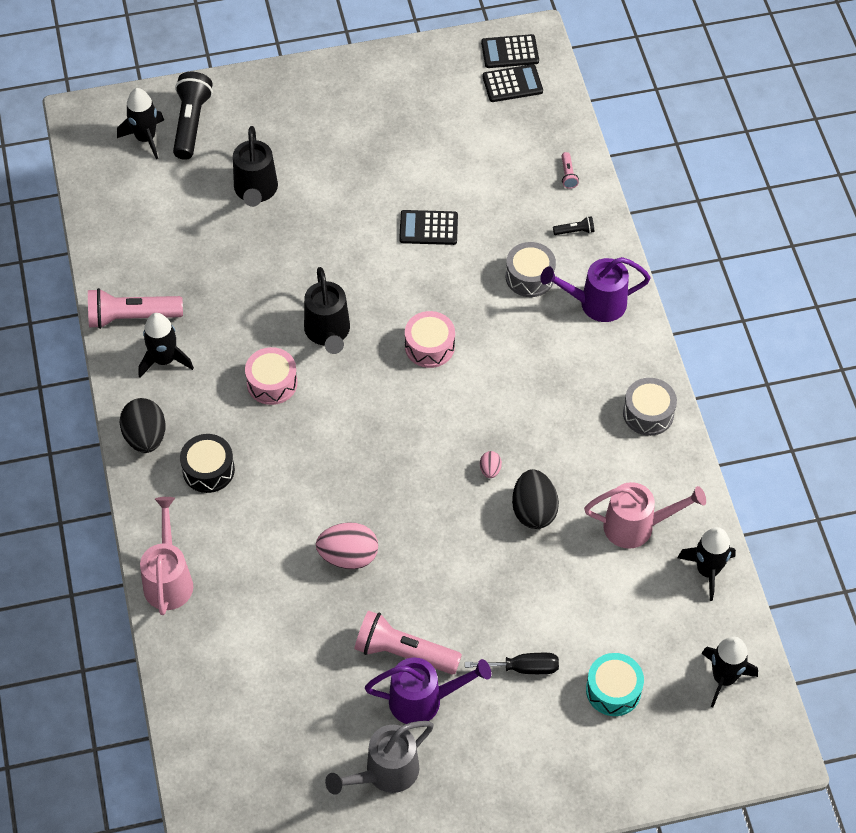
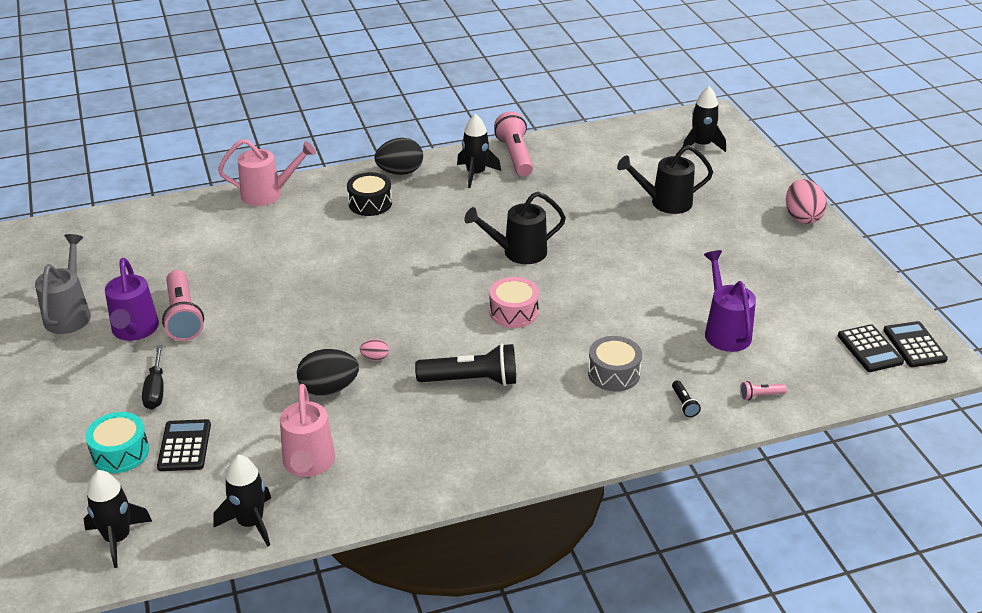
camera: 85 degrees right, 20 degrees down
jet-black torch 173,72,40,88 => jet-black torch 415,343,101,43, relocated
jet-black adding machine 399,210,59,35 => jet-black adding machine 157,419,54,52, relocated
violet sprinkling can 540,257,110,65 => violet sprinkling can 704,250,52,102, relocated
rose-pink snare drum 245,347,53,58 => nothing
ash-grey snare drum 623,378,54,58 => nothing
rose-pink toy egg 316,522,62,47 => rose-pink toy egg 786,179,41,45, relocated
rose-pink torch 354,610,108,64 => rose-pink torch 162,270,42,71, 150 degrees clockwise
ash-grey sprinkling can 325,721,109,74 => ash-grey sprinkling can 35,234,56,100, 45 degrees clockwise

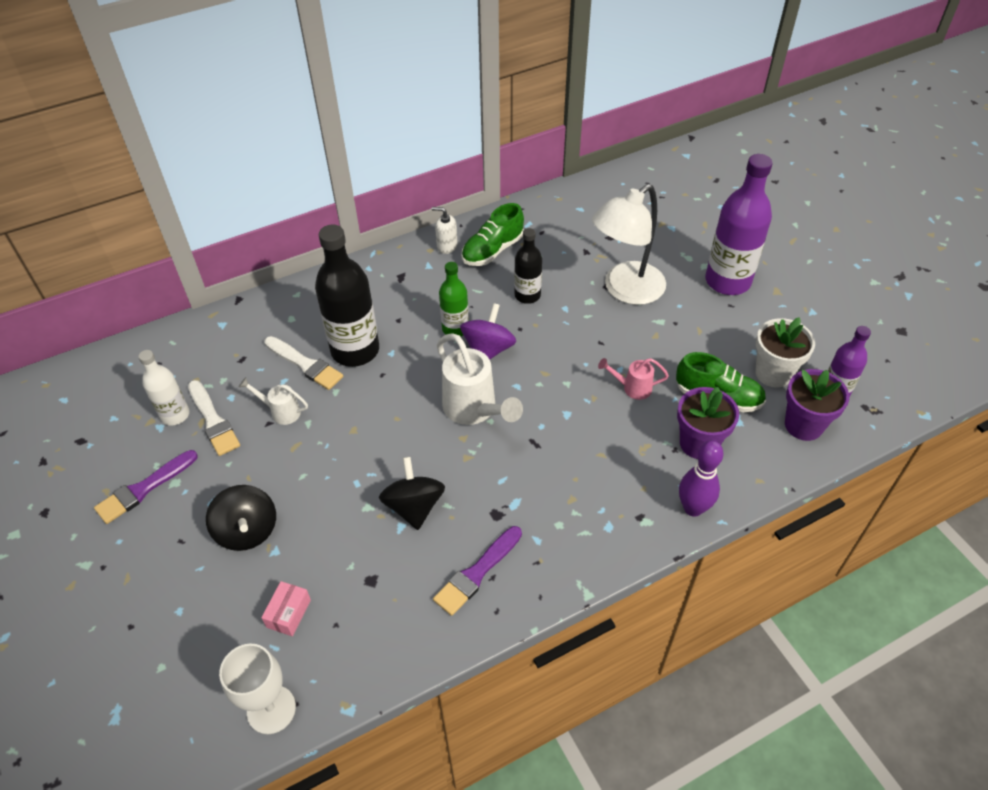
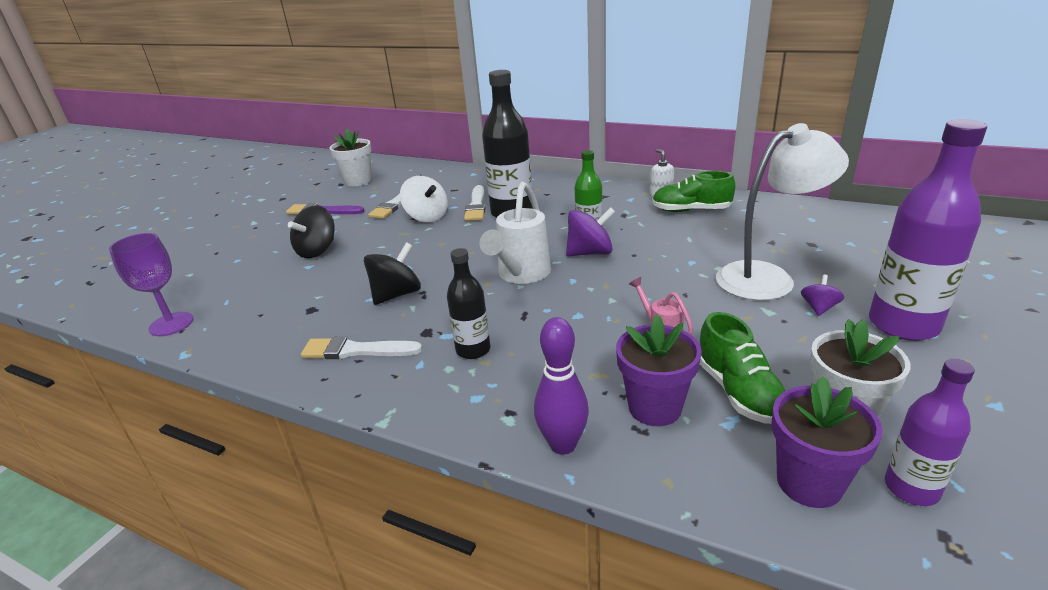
camera: 55 degrees right, 20 degrees down
white lamp 592,184,74,121 => white lamp 716,123,133,178, 150 degrees clockwise
jet-black drink bottle 514,228,28,76 => jet-black drink bottle 447,248,43,111, relocated
white drink bottle 139,350,50,76 => nothing
white sprinkling can 239,377,69,48 => white toy top 400,176,48,46
violet paintbrush 433,526,89,90 => white paintbrush 301,336,121,23
rose-pink parcel 261,581,50,55 => nothing
white wine glass 219,643,77,91 => violet wine glass 109,233,85,103
nothing => white plant pot 330,129,42,57
nothing => violet toy top 801,275,43,41

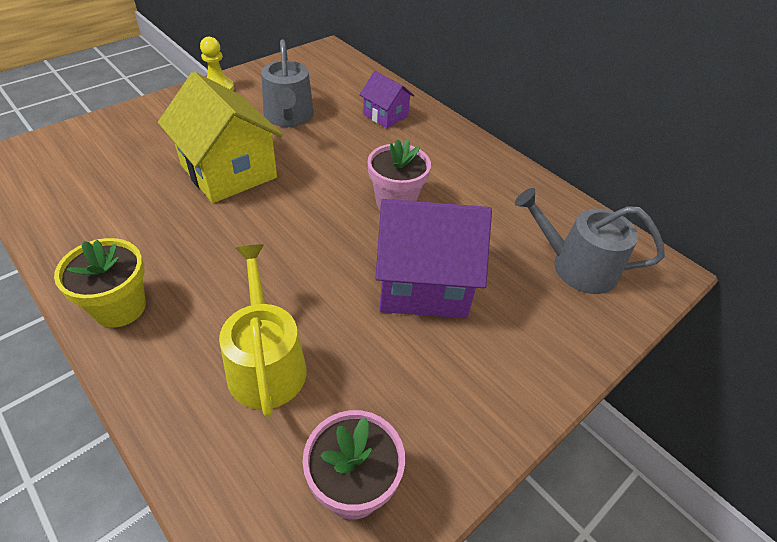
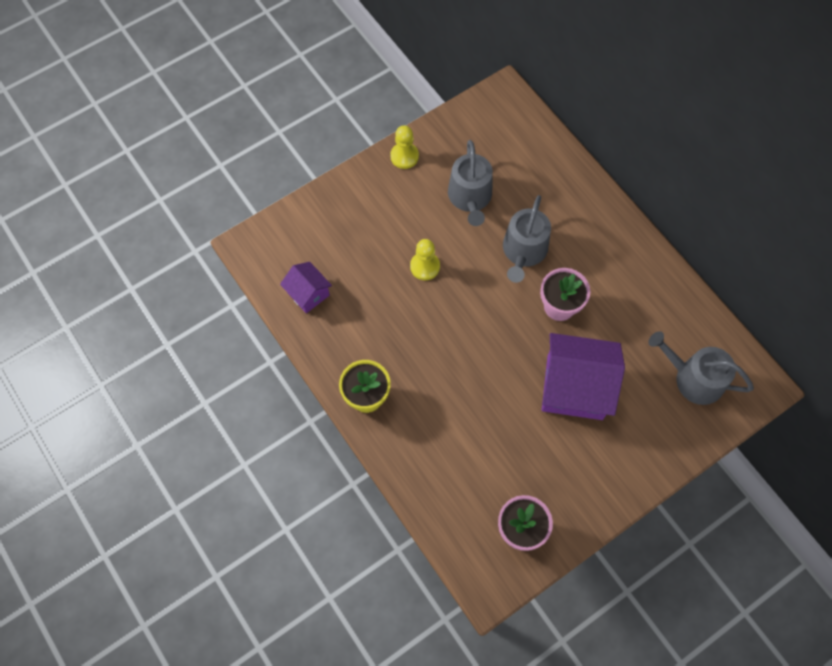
camera: 10 degrees right, 20 degrees up
violet cottage 360,71,54,57 => violet cottage 280,262,52,51, relocated
yellow cottage 158,72,125,131 => yellow chess pawn 410,239,30,41
yellow sprinkling can 219,244,88,173 => nothing
nothing => ash-grey sprinkling can 503,195,48,88

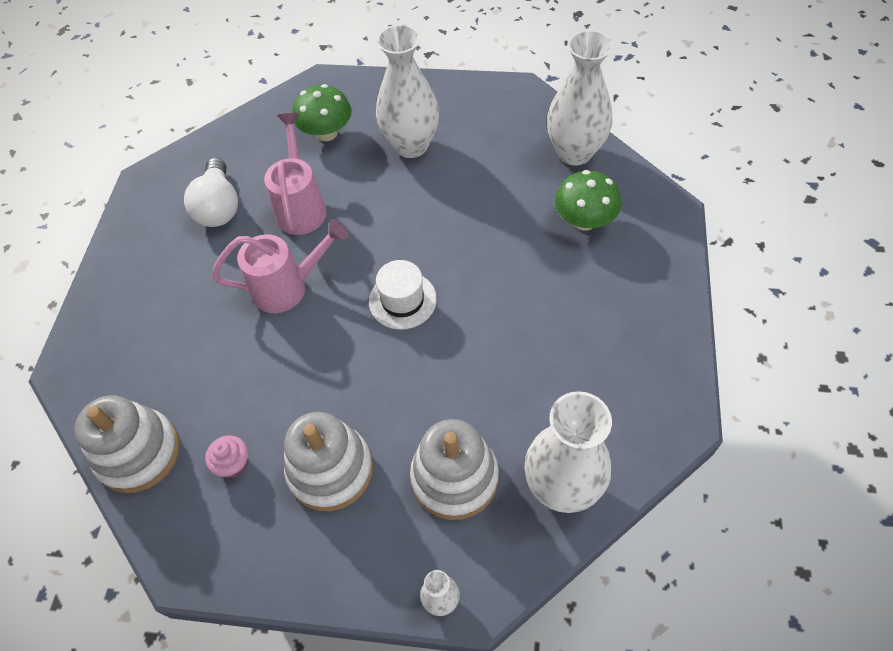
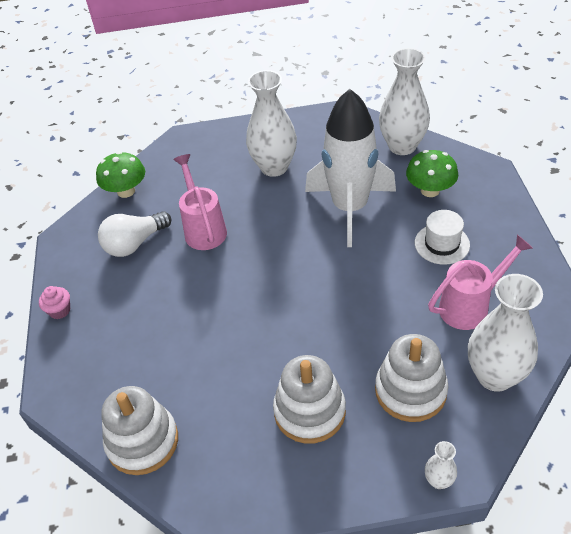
camera: 15 degrees left, 10 degrees down
emerald mushroom 292,84,60,57 => emerald mushroom 96,152,49,46, relocated
white lightbulb 184,158,54,69 => white lightbulb 98,211,73,46, 75 degrees clockwise
rose-pink sprinkling can 212,219,136,94 => rose-pink sprinkling can 428,235,105,95, relocated
white hat 369,260,68,70 => white hat 415,210,55,55, relocated
rose-pink fairy cake 205,435,43,43 => rose-pink fairy cake 39,286,31,33, relocated
nothing => white spaceship 305,89,91,158

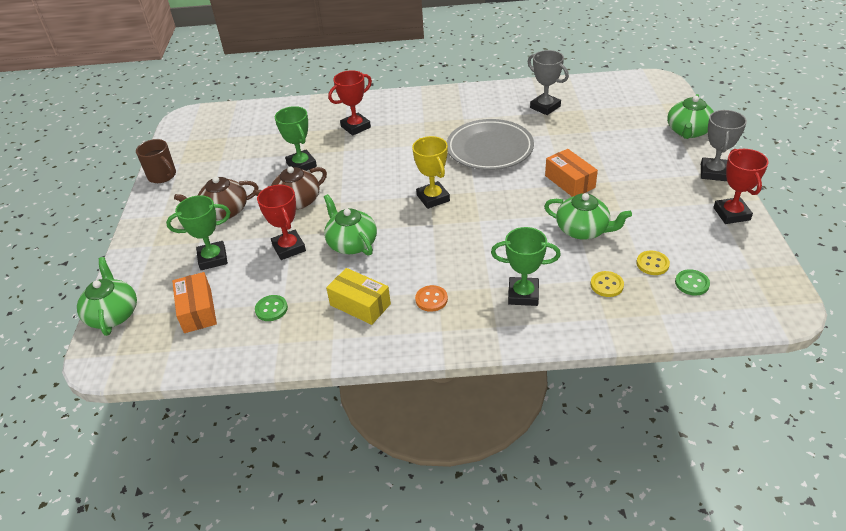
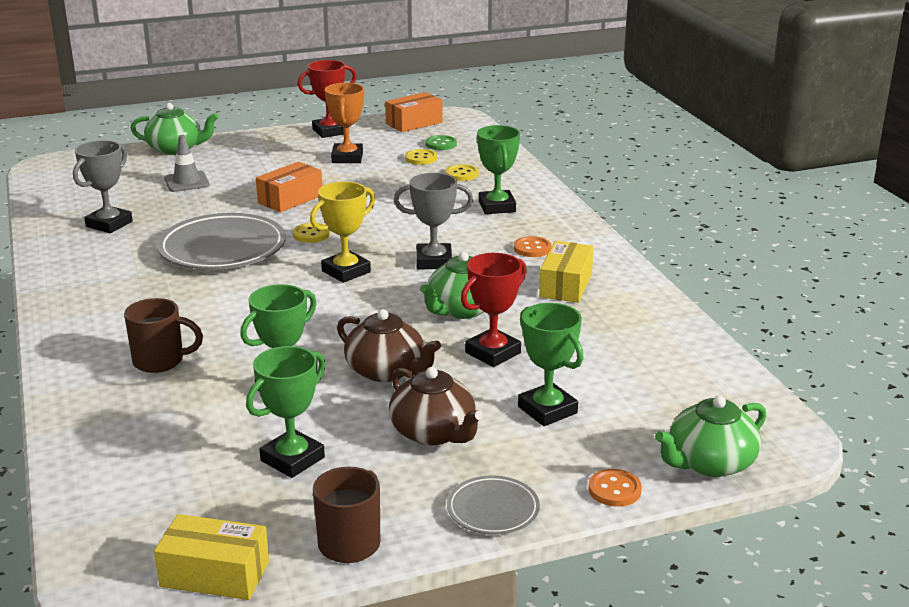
camera: 110 degrees left, 15 degrees down
scarlet trophy 328,70,44,66 => brown coffee mug 124,298,79,75
ash-grey trophy 701,110,46,71 => ash-grey trophy 394,173,79,96, relocated
emerald tea pot 544,193,88,47 => nothing
orange parcel 172,272,45,61 => orange parcel 385,92,58,40, relocated
emerald sewing button 255,295,33,26 => nothing
nothing => orange trophy 325,83,39,80
nothing => ash-grey road cone 164,135,46,57
nothing => yellow sewing button 293,223,37,20
nothing => emerald trophy 246,346,80,132
nothing => orange sewing button 588,469,54,38
nothing => ash-grey dinner plate 447,475,93,60
nothing => yellow parcel 154,514,115,86

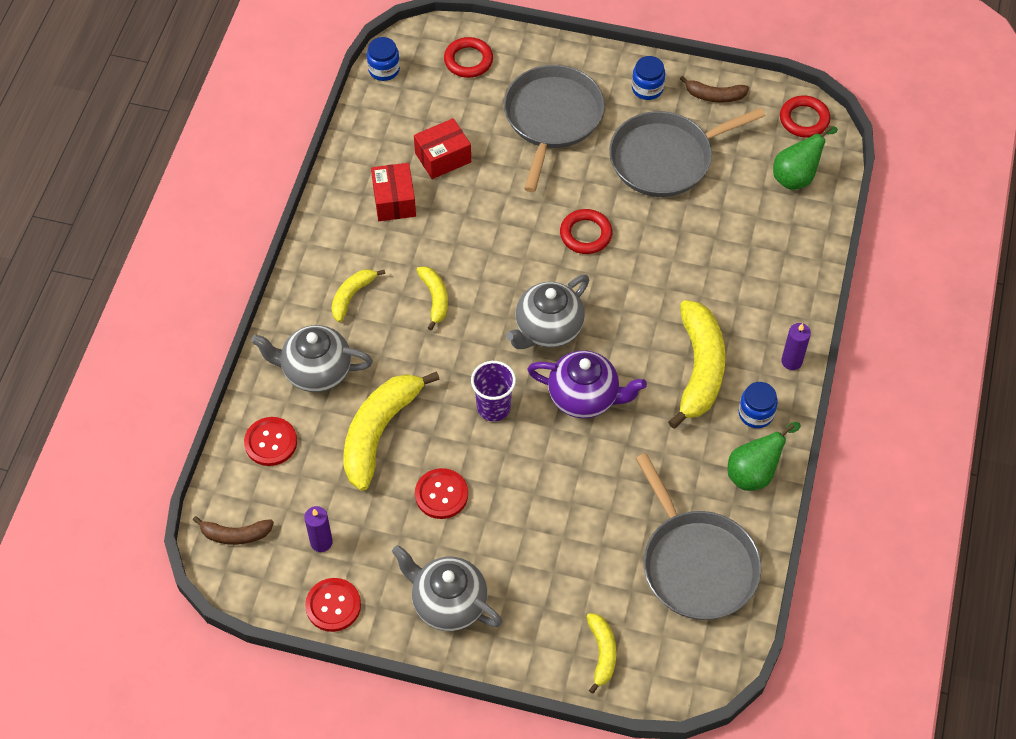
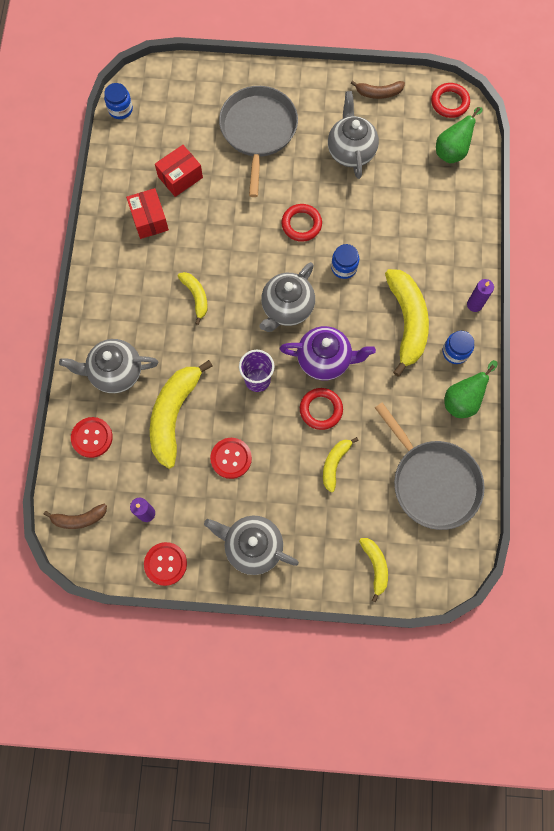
camera: 10 degrees left, 15 degrees up
scarlet ring 444,37,49,41 => scarlet ring 300,388,43,42, relocated
royal blue jar 632,56,33,44 => royal blue jar 331,244,28,35, relocated
ash-grey frying pan 609,108,156,89 => ash-grey tea pot 328,91,51,88
yellow banana fruit 331,269,54,53 => yellow banana fruit 323,437,35,56, relocated

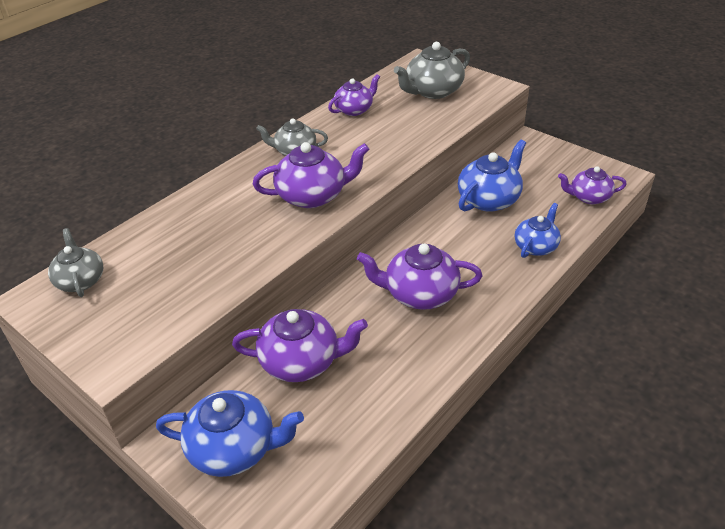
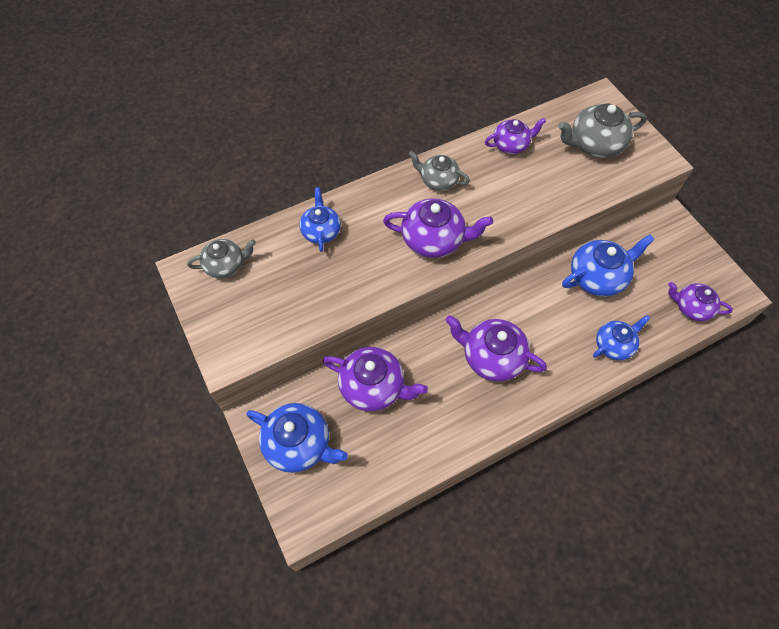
camera: 20 degrees right, 20 degrees up
ash-grey tea pot 48,228,55,69 => ash-grey tea pot 187,239,69,39, 75 degrees clockwise
nothing => royal blue tea pot 299,187,42,65

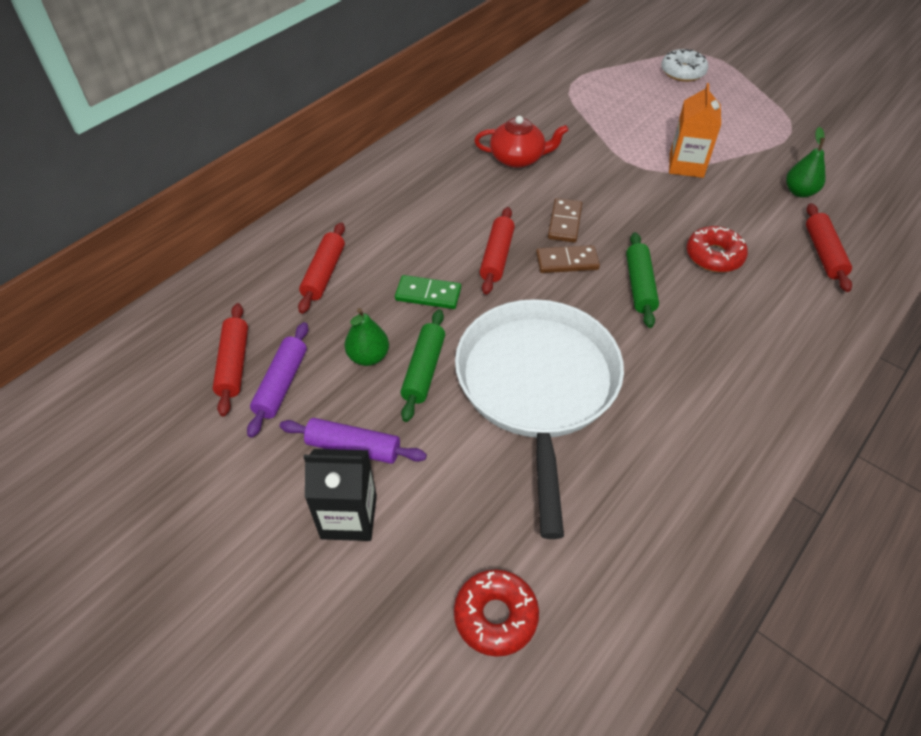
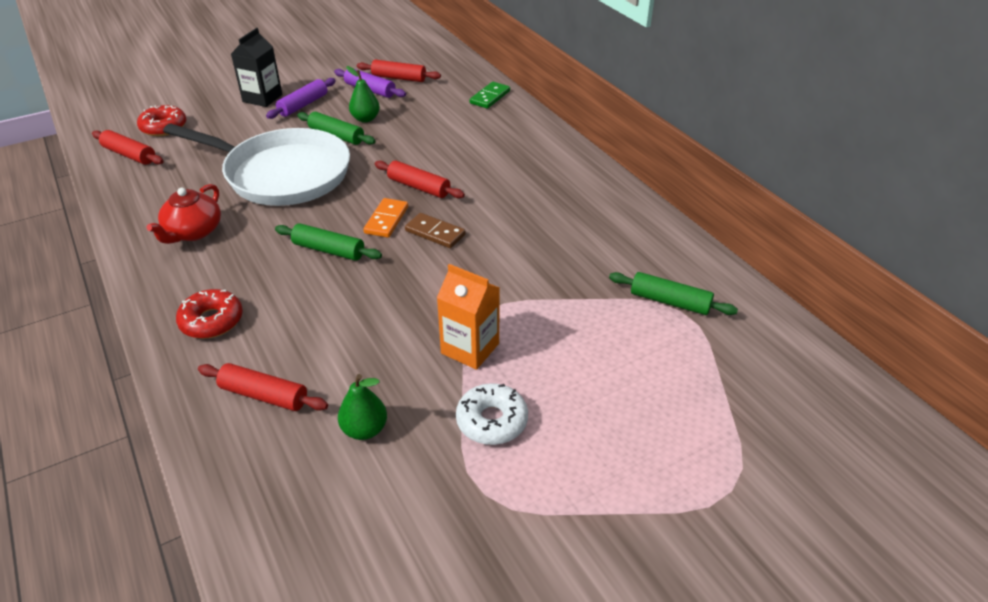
camera: 110 degrees right, 10 degrees down
white glazed donut 661,49,47,33 => white glazed donut 456,383,72,62, relocated
scarlet tea pot 474,116,95,52 => scarlet tea pot 146,184,75,60, relocated
scarlet pastry roller 298,222,47,92 => scarlet pastry roller 92,130,72,35, relocated
scarlet glazed donut 686,226,62,46 => scarlet glazed donut 176,289,67,50, relocated
brown domino tile 536,245,64,28 => orange domino tile 363,198,45,40
emerald domino tile 395,275,66,34 => emerald domino tile 470,82,40,27, relocated
nothing => emerald pastry roller 609,272,129,43

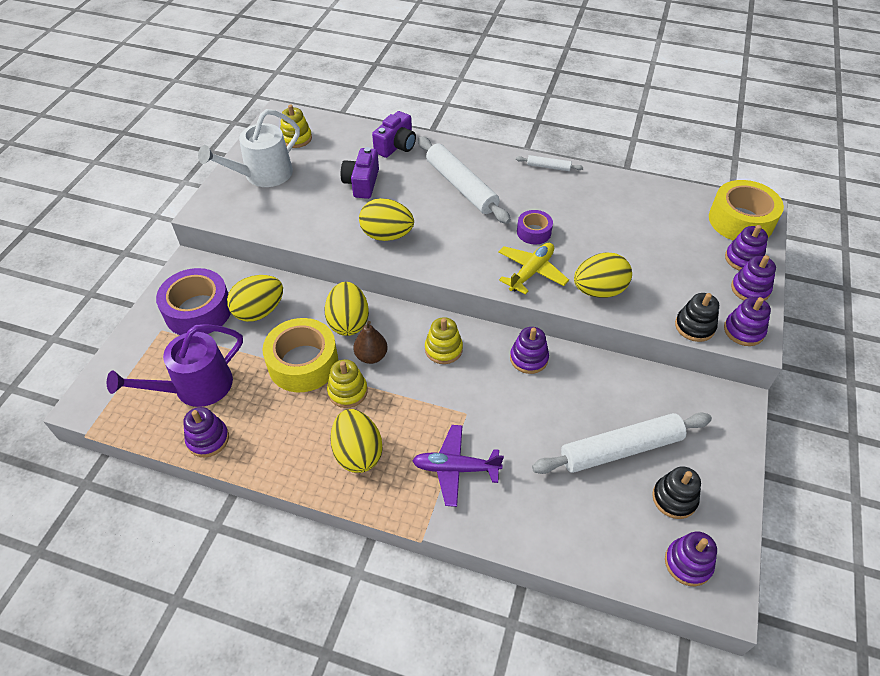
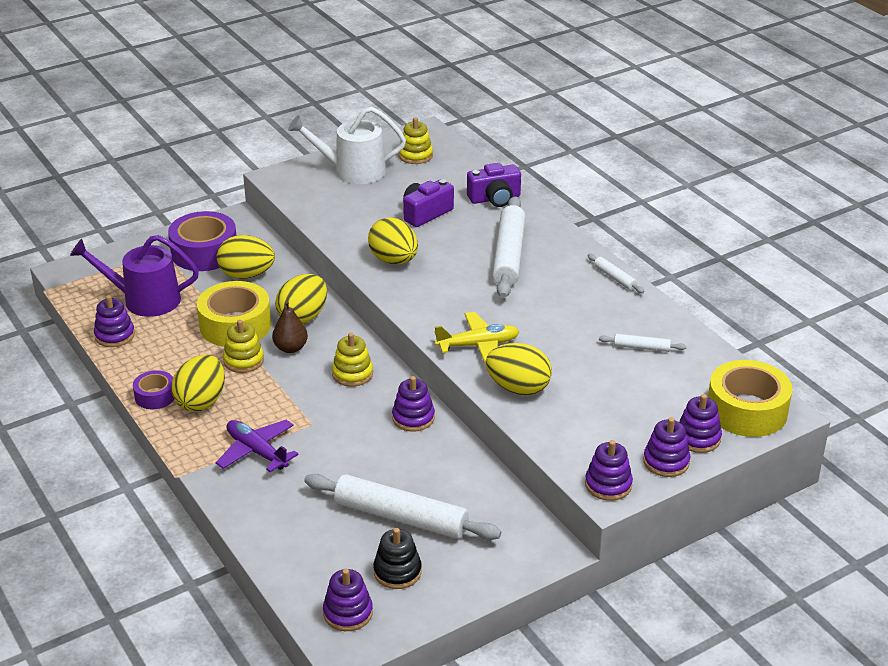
camera: 40 degrees right, 15 degrees down
violet tape 517,210,36,34 => violet tape 133,370,41,39, relocated
jet-black stacking toy 675,293,44,49 => nothing
nothing => white pastry roller 599,334,87,18

